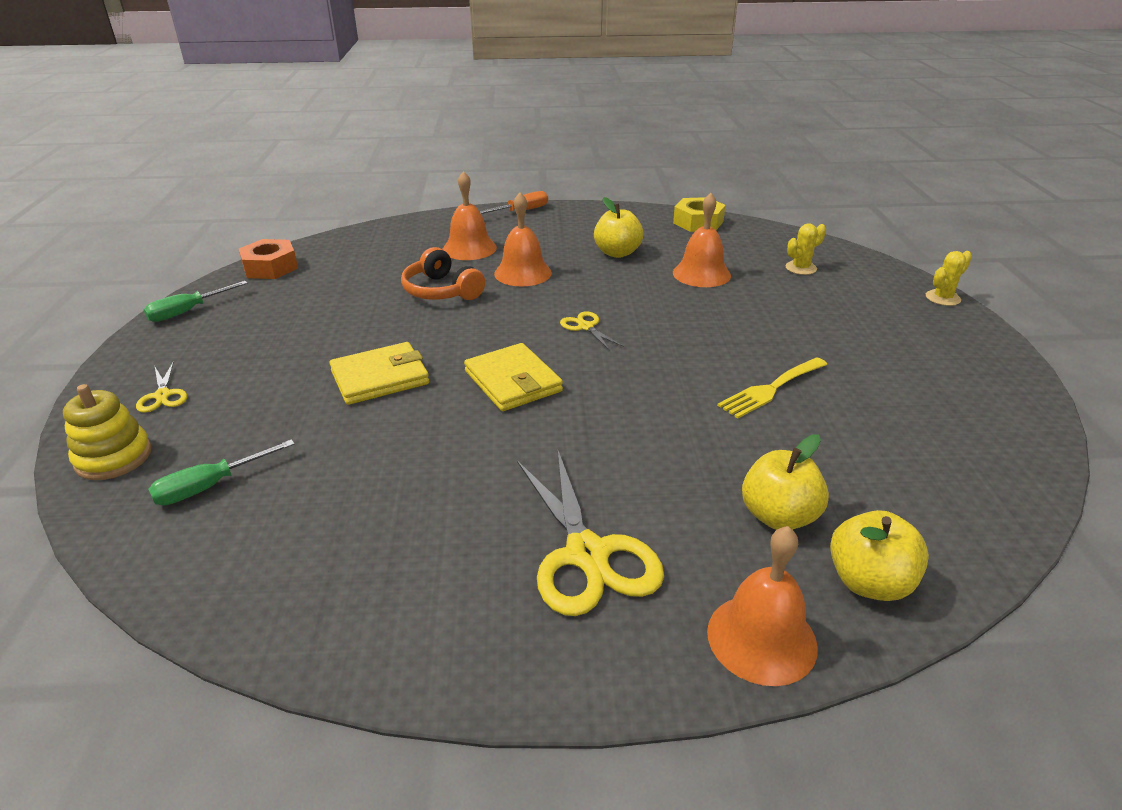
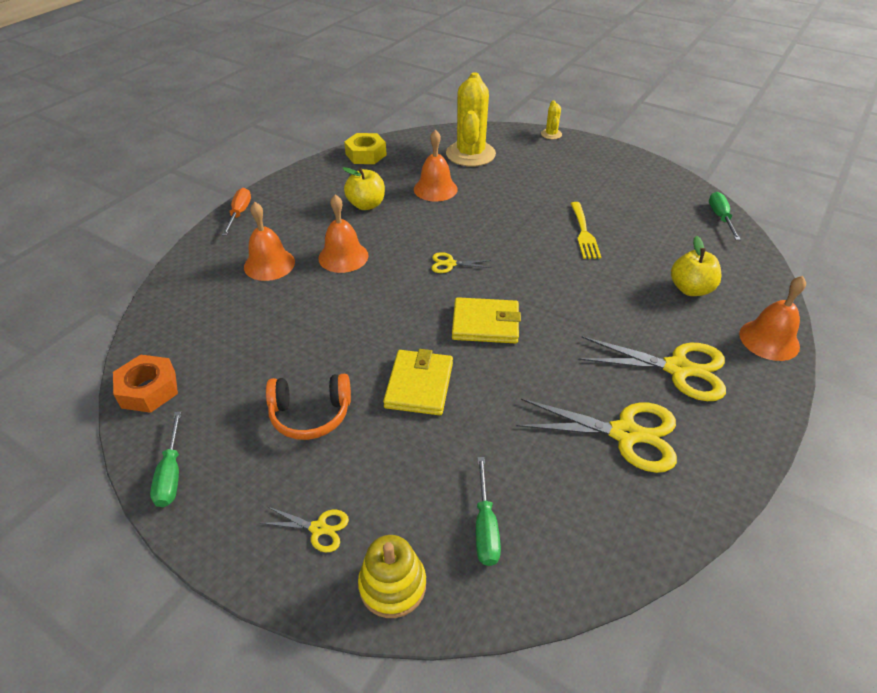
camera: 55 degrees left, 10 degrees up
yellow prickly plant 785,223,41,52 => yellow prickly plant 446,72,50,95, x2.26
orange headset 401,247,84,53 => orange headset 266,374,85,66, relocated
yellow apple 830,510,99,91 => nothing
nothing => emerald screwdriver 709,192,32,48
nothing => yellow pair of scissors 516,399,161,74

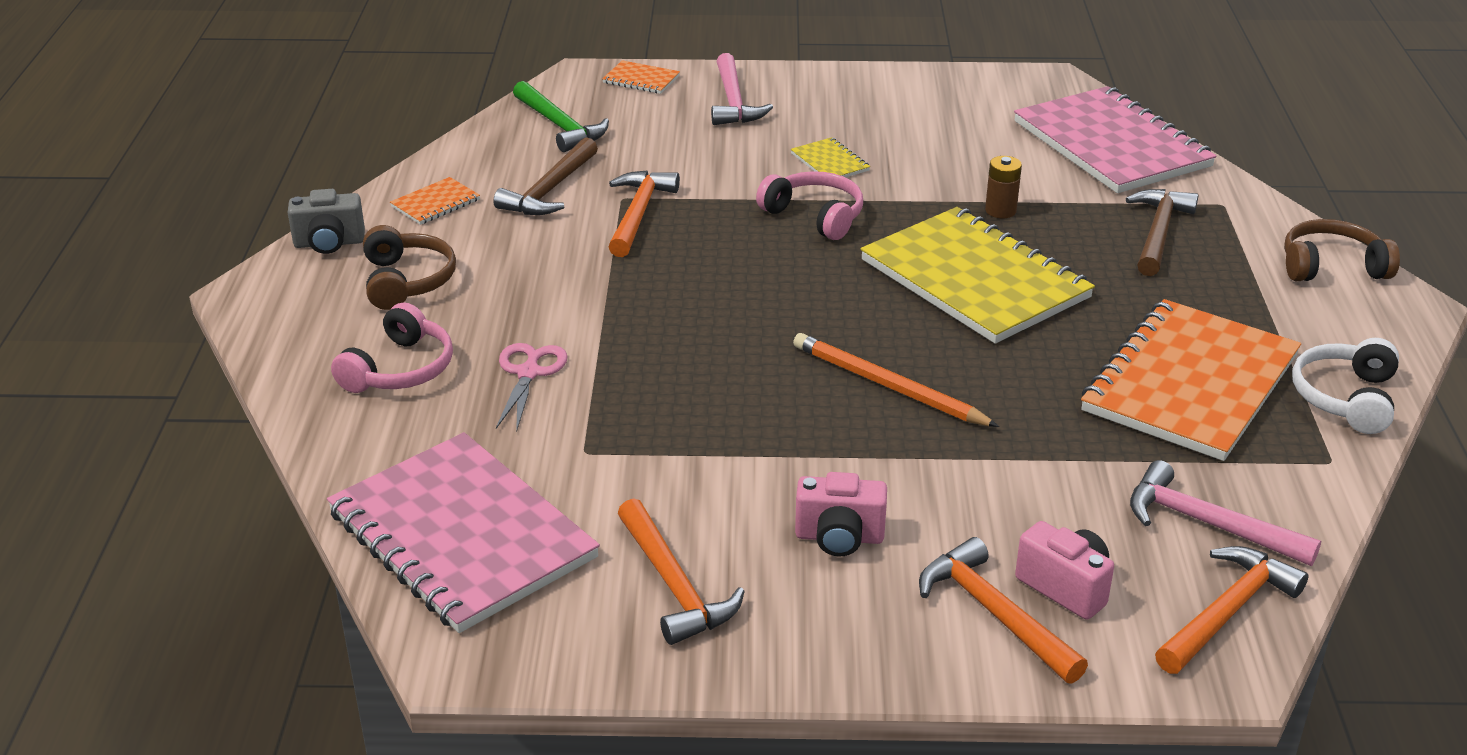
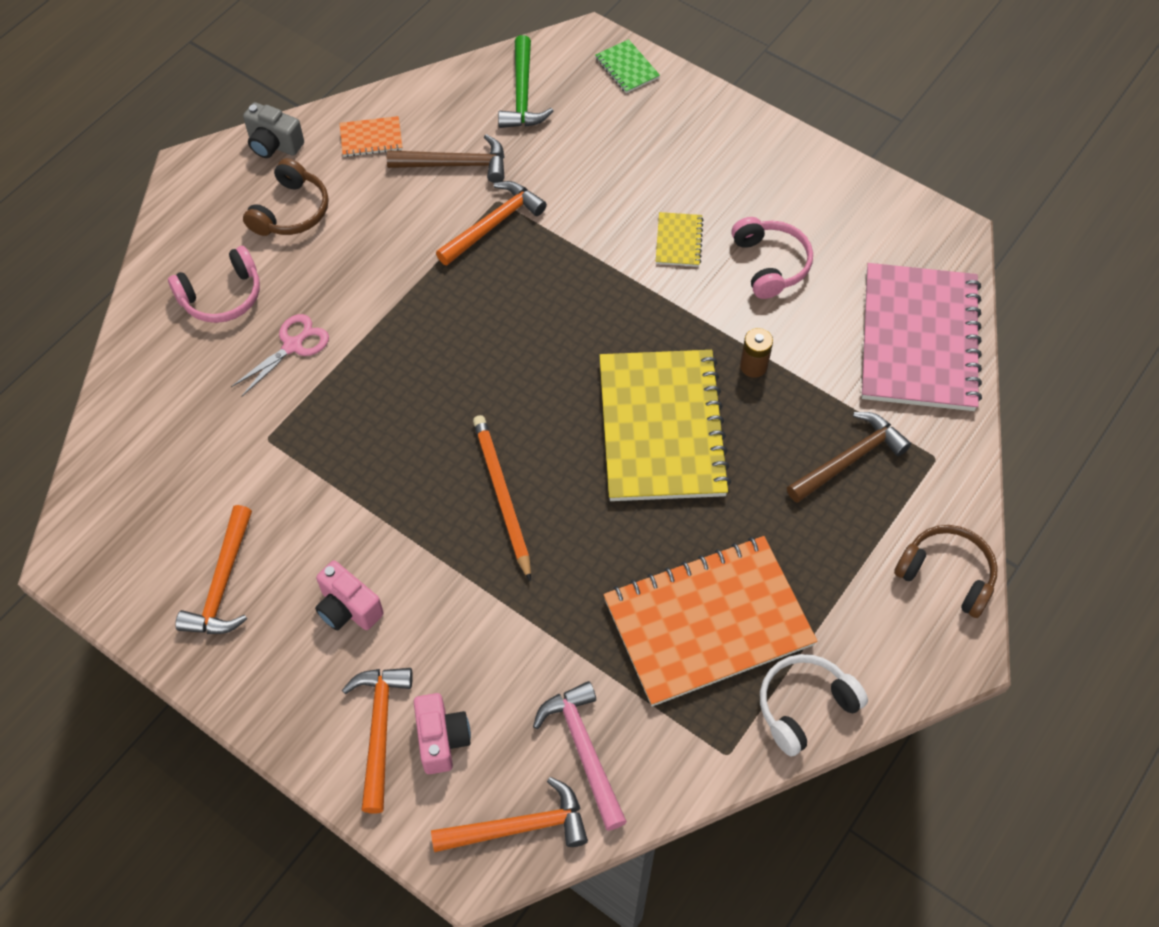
camera: 35 degrees right, 25 degrees up
rose-pink claw hammer 711,53,62,72 => nothing
orange exercise book 602,60,78,34 => emerald exercise book 595,39,65,54
brown claw hammer 493,137,105,78 => brown claw hammer 387,134,118,49, 150 degrees counterclockwise
rose-pink headset 756,171,107,69 => rose-pink headset 731,217,82,82, relocated
rose-pink exercise book 327,432,273,201 => nothing

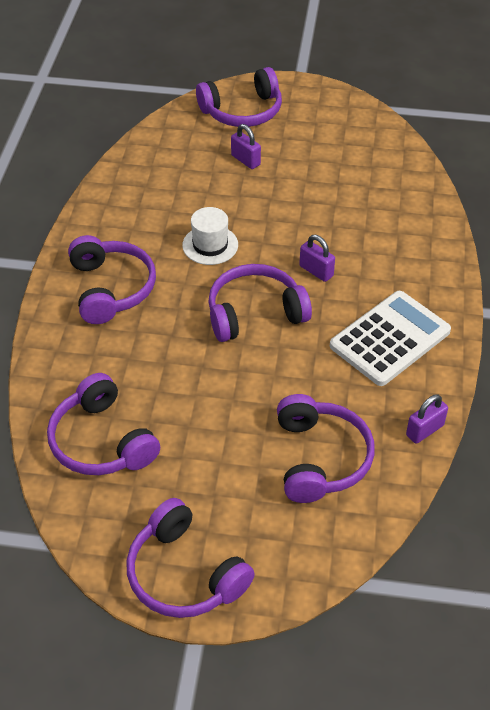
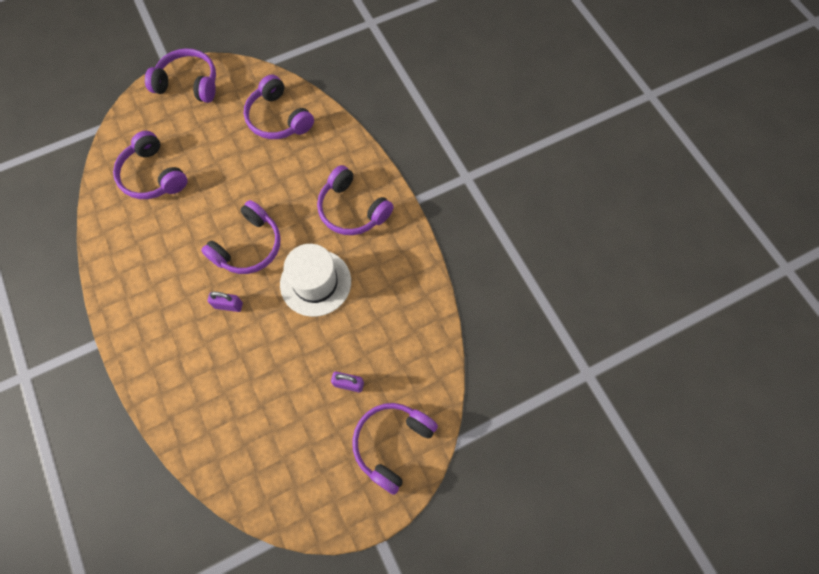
camera: 145 degrees right, 20 degrees up
white hat 182,207,56,58 => white hat 280,244,71,73, x1.60
white adding machine 330,291,121,95 => nothing
violet headset 47,373,113,102 => violet headset 244,75,70,64, 150 degrees counterclockwise
violet padlock 406,394,42,50 => nothing

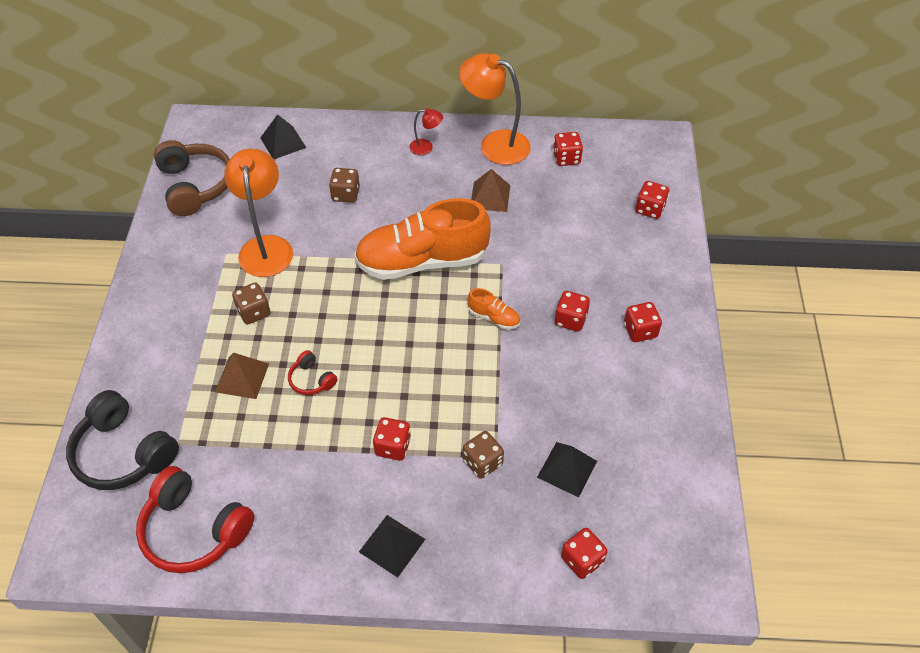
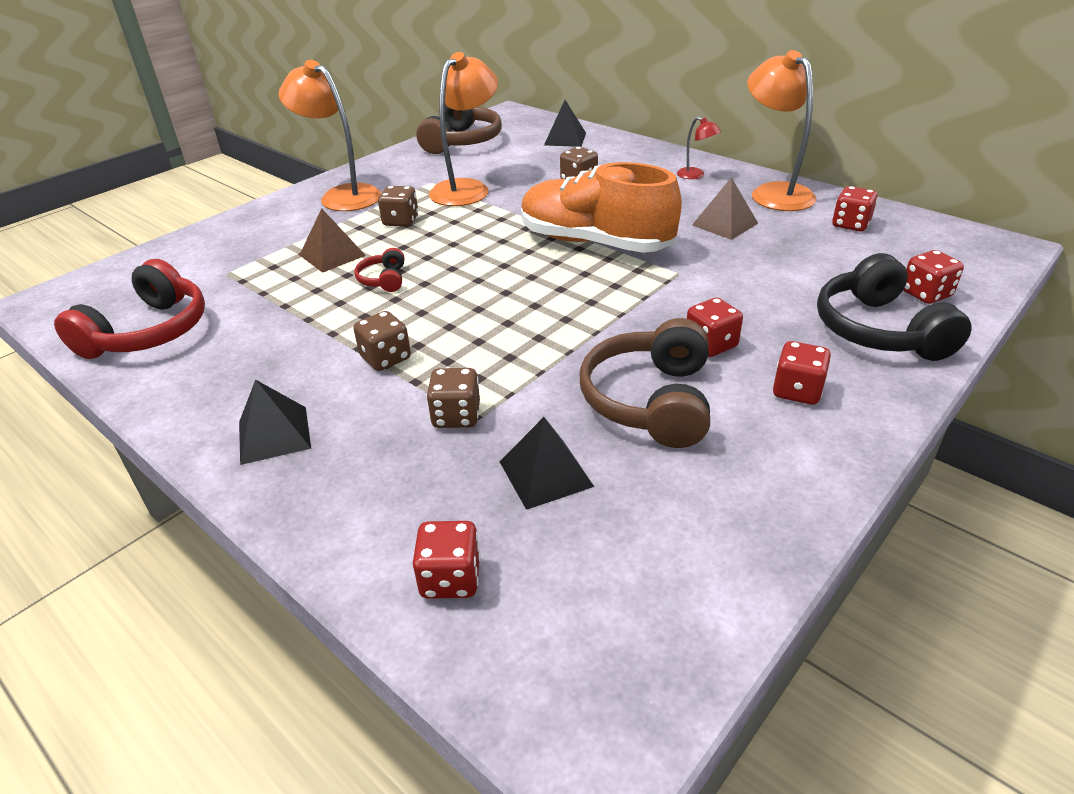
camera: 40 degrees right, 15 degrees down
orange lace-up shoe 467,288,53,42 => nothing
jet-black headset 66,390,113,100 => jet-black headset 817,253,155,108, relocated
scarlet game die 373,417,38,44 => brown game die 353,311,58,60
scarlet headset 136,466,118,107 => scarlet headset 54,259,151,100, 135 degrees counterclockwise
nothing => orange lamp 279,60,102,151
nothing => brown headset 580,318,130,130

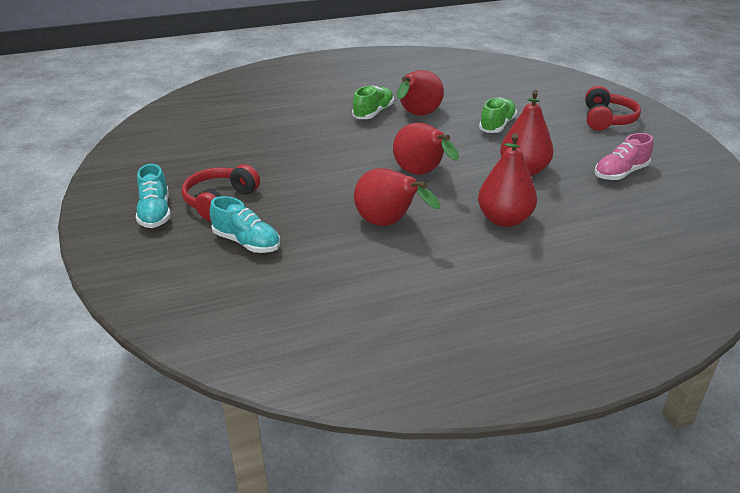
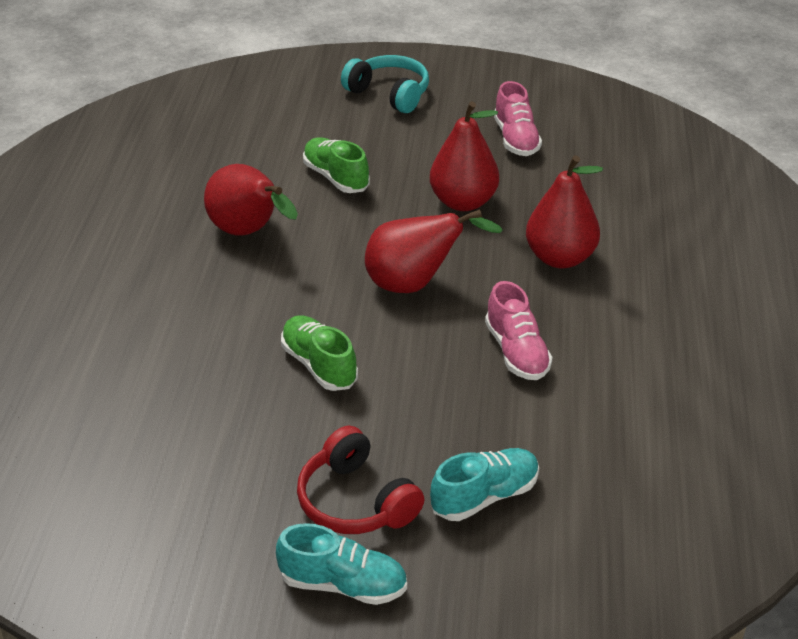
camera: 65 degrees left, 5 degrees up
emerald lace-up shoe 352,85,42,34 => emerald lace-up shoe 281,315,77,76, relocated
scarlet headset 585,86,56,45 => teal headset 341,55,88,58
scarlet pear fruit 354,168,86,58 => rose-pink lace-up shoe 485,281,67,99

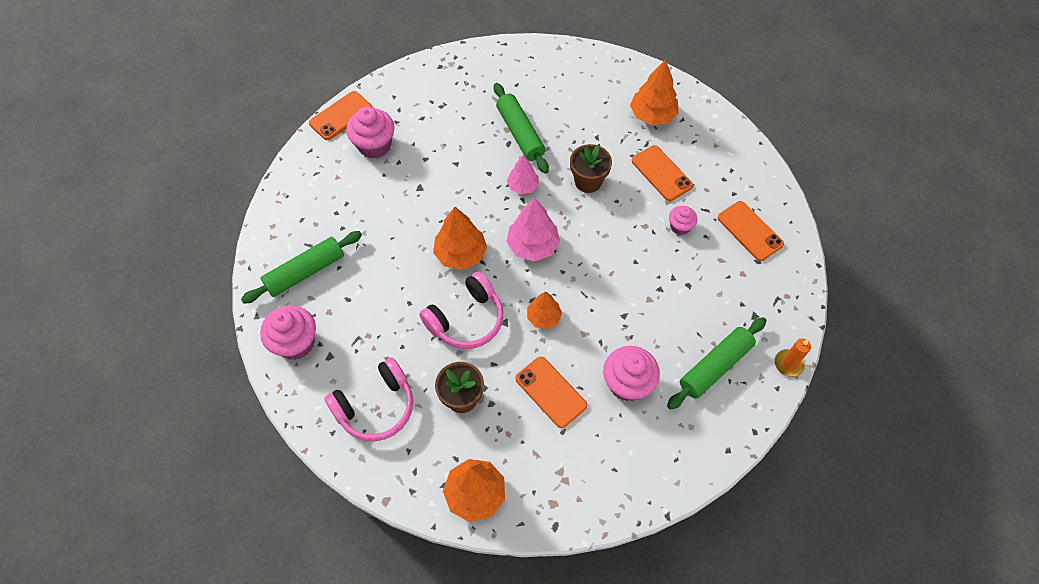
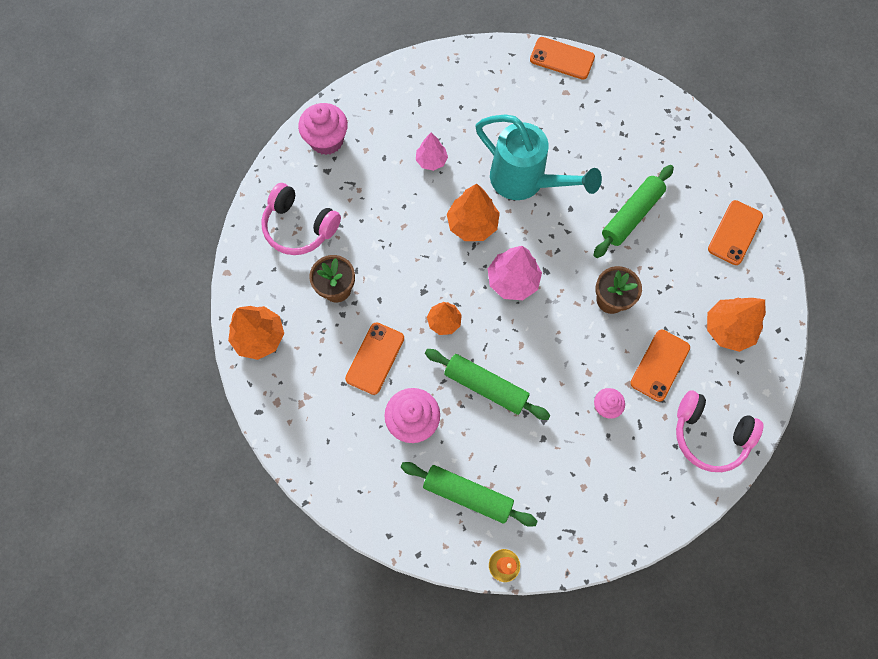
camera: 65 degrees right, 10 degrees up
rose-pink fairy cake 346,106,49,53 => nothing
rose-pink toy tree 507,155,32,39 => rose-pink toy tree 416,133,32,38, relocated
orange mobile phone 718,201,66,60 => orange mobile phone 708,200,55,65, relocated
emerald pastry roller 241,231,121,73 => emerald pastry roller 425,349,125,71, relocated
rose-pink headset 419,271,84,78 => rose-pink headset 676,390,87,82, relocated
nothing => teal sprinkling can 476,115,126,85

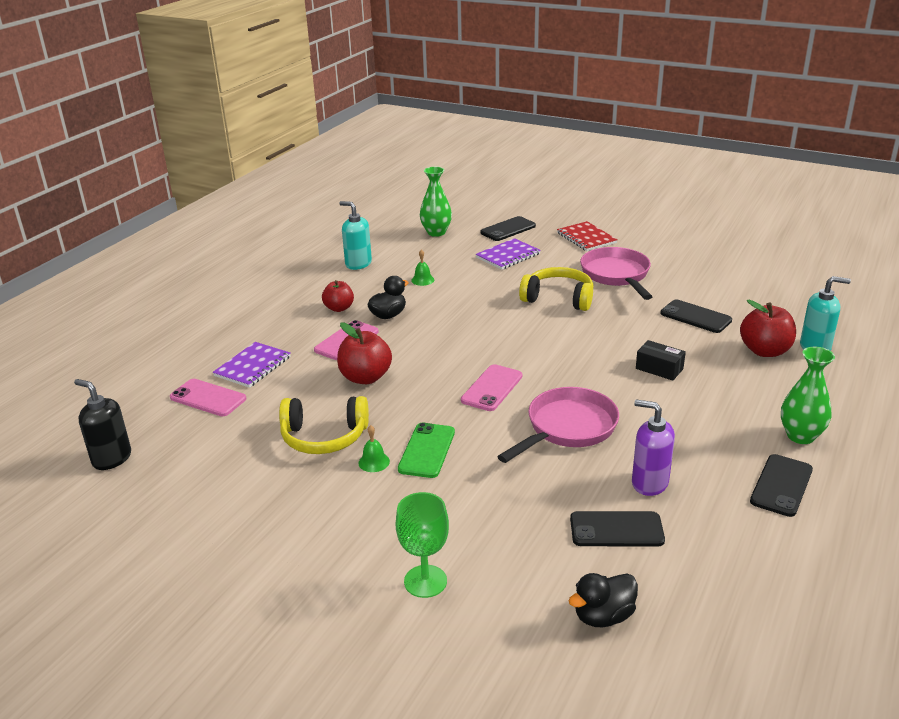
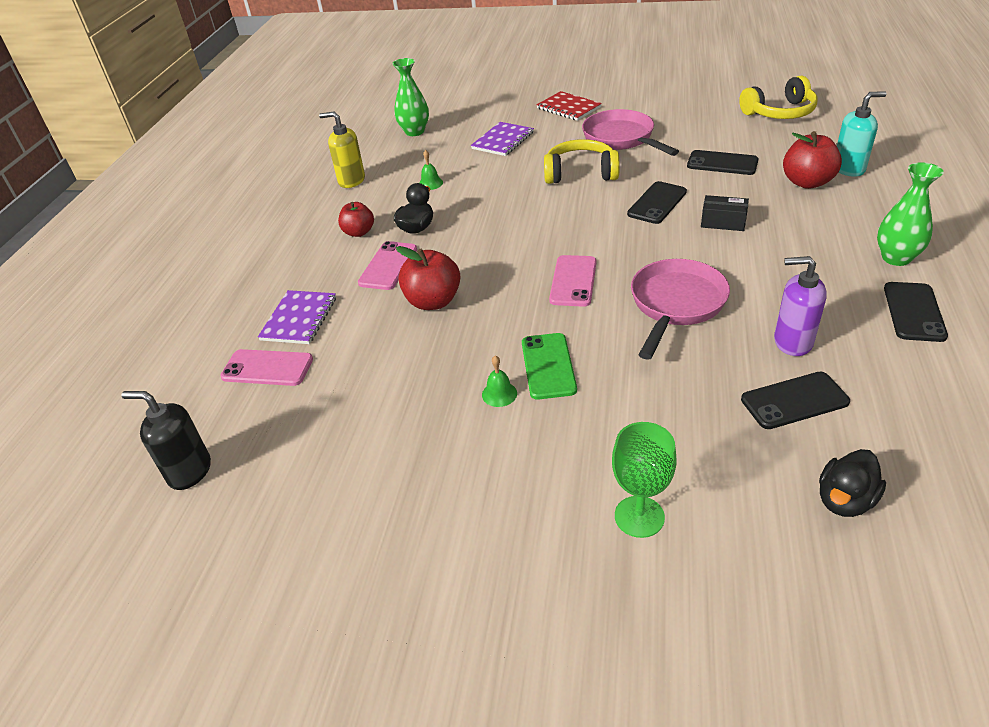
camera: 15 degrees left, 10 degrees up
teal soap dispenser 339,201,33,69 => yellow soap dispenser 319,112,46,76
jet-black mobile phone 480,216,56,25 => jet-black mobile phone 627,181,60,43, relocated
yellow headset 279,396,90,58 => yellow headset 739,76,79,43, relocated

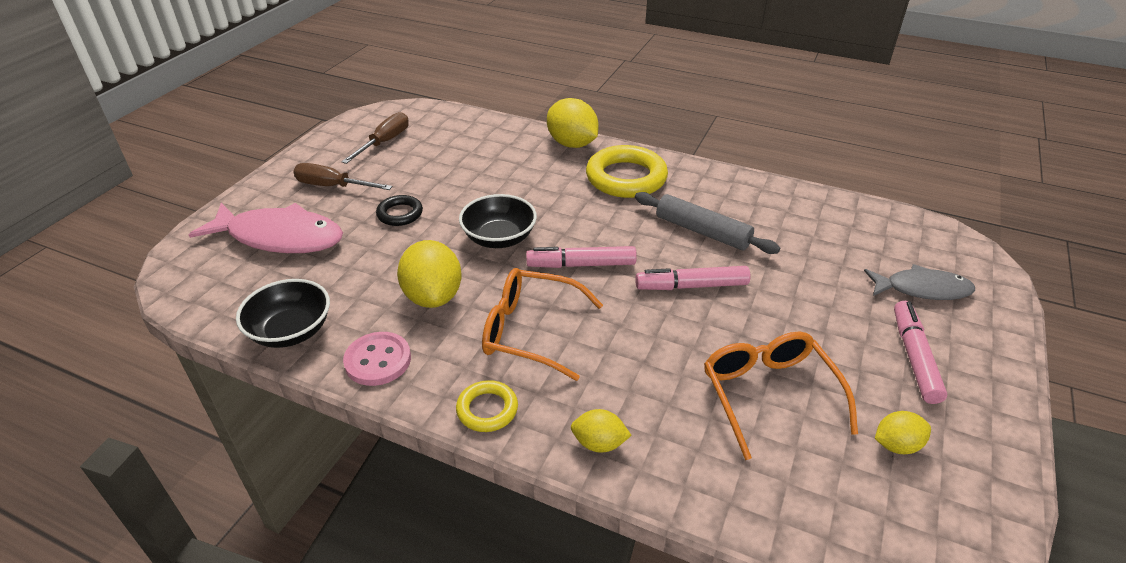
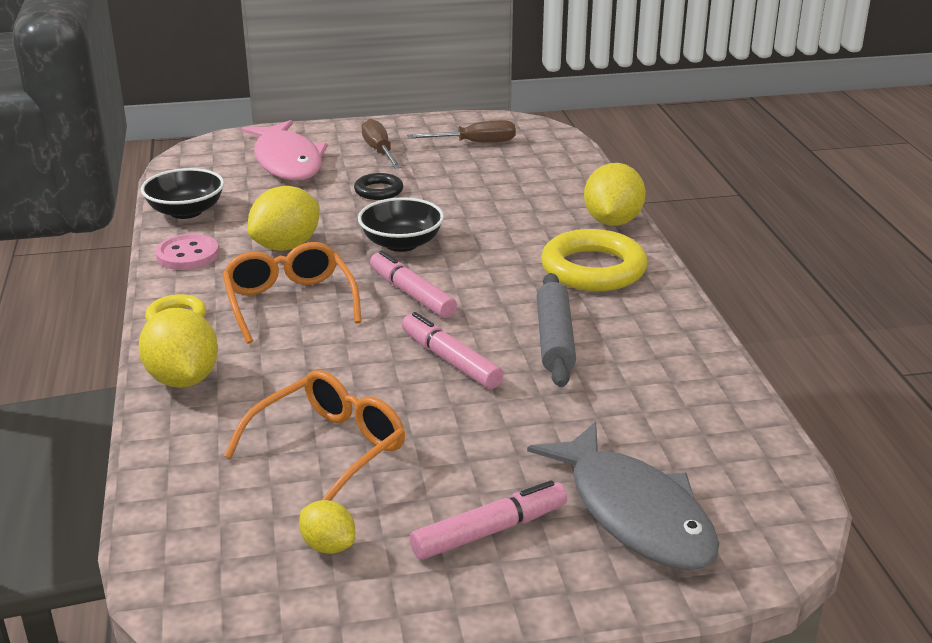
camera: 55 degrees right, 10 degrees down
ash-grey fish figure 864,264,111,36 => ash-grey fish figure 527,422,192,148, x1.59
yellow lemon 571,409,61,44 => yellow lemon 139,308,79,80, x1.81

